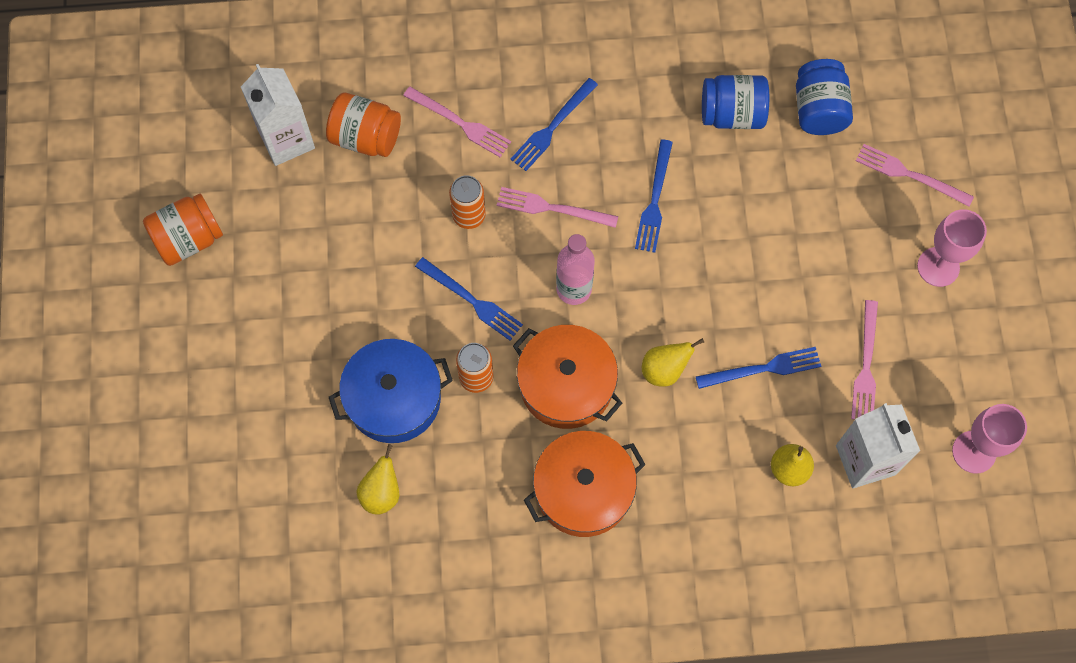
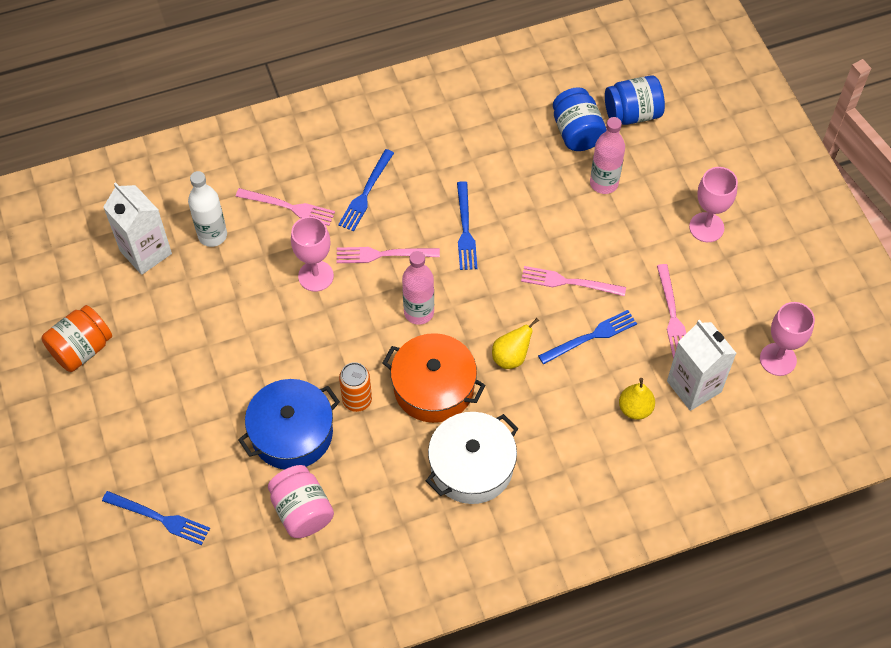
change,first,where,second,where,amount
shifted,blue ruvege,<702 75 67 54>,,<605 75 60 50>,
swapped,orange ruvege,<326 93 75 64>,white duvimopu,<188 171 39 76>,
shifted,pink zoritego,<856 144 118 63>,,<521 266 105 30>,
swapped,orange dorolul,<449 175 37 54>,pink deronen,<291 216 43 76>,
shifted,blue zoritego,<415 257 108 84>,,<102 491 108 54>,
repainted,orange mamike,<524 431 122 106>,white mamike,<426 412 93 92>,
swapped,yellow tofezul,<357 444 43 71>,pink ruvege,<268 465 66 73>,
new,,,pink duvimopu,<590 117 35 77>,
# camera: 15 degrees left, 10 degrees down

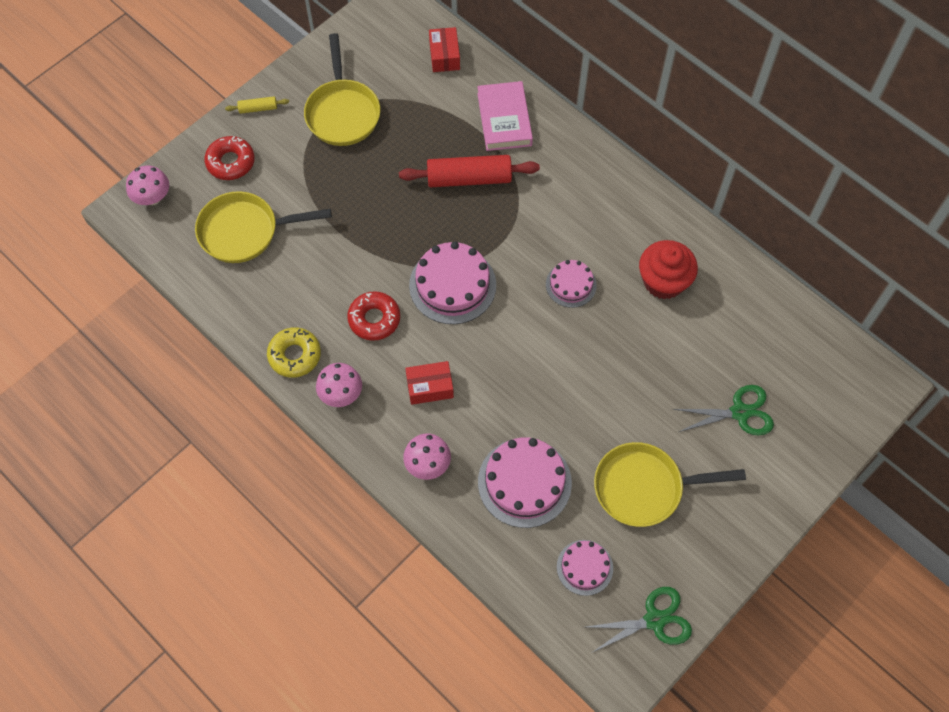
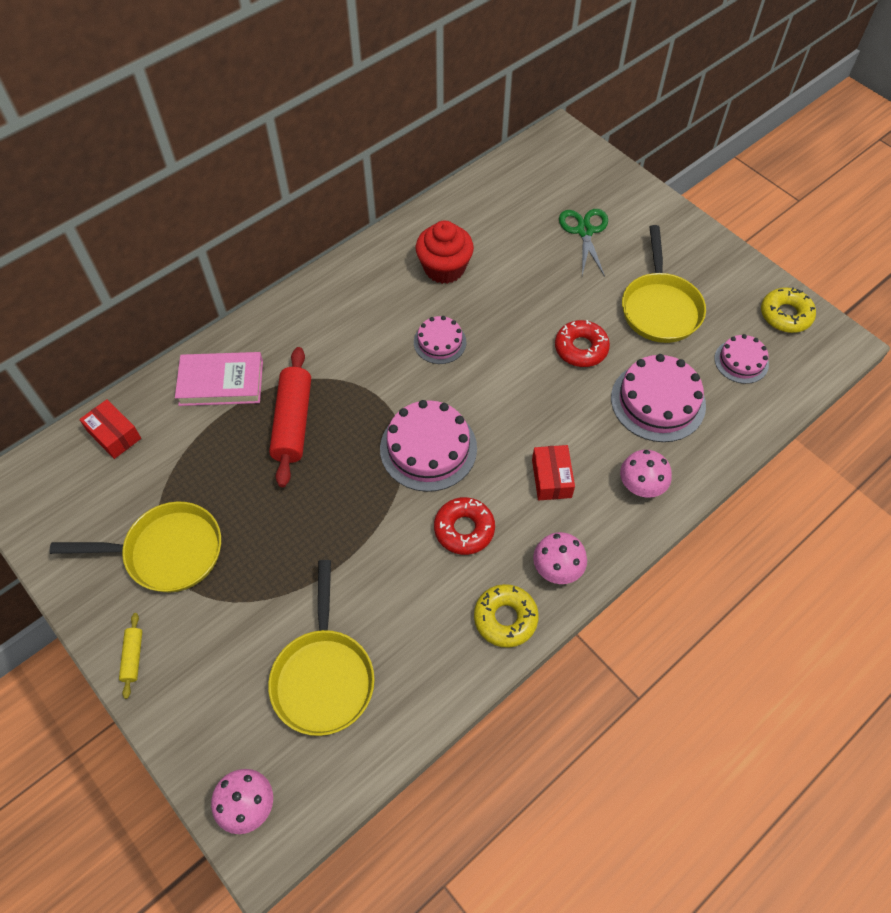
change,first,where,second,where,amount
rotated,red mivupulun,<429 27 31 45>,,<79 399 62 60>,45 degrees clockwise
shifted,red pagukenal,<204 136 51 44>,,<555 320 55 47>,
swapped,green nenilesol,<586 587 106 65>,yellow pagukenal,<761 288 55 45>,
# camera: 85 degrees left, 5 degrees down

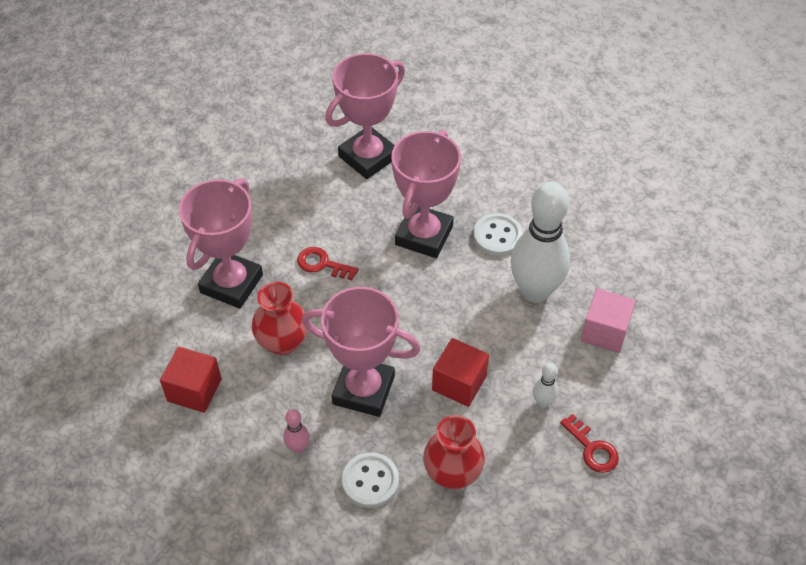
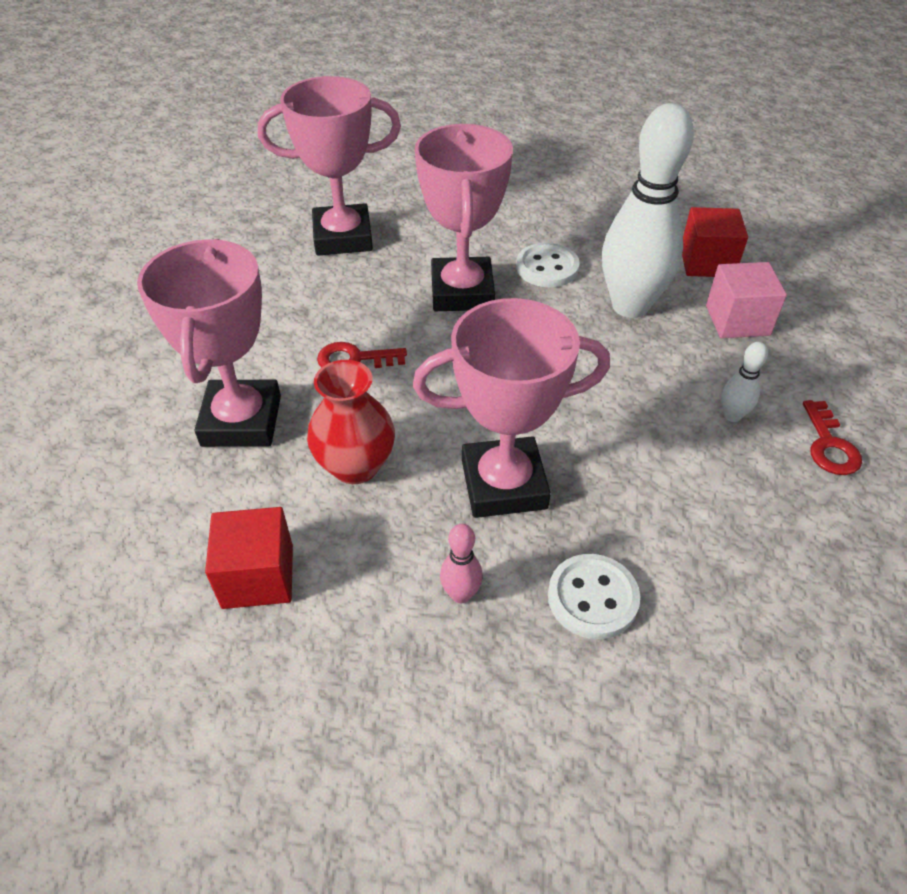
change,first,where,second,where,amount
rotated,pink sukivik,<325 53 80 126>,,<258 76 143 179>,60 degrees clockwise
shifted,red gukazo,<432 338 57 69>,,<682 207 66 70>,
rotated,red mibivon,<560 414 59 59>,,<803 400 59 75>,60 degrees clockwise
gone,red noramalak,<423 415 62 74>,,,
# camera: 25 degrees left, 5 degrees down

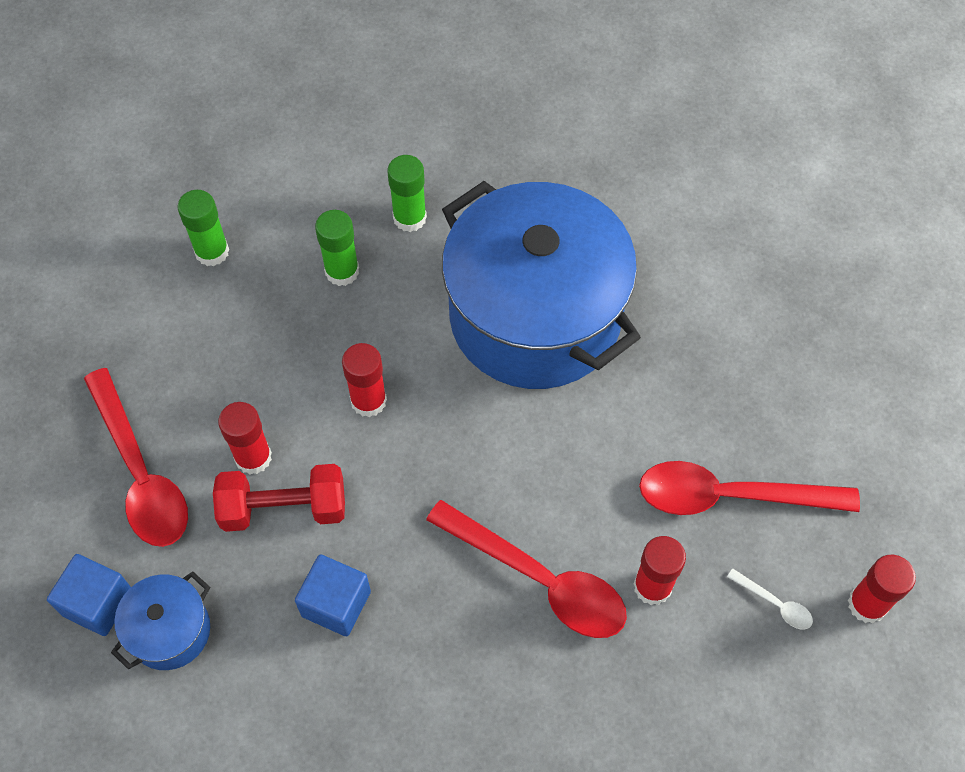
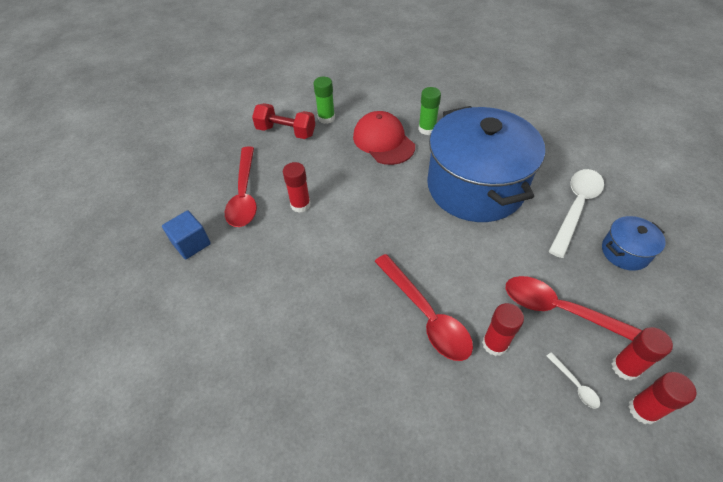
change,first,where,second,where,amount
swapped,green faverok,<315 210 44 76>,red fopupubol,<353 111 62 54>,
shifted,red faverok,<342 343 45 74>,,<611 327 62 54>,
shifted,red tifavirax,<213 464 132 68>,,<252 103 63 36>,
gone,blue gukazo,<295 554 76 82>,,,
shifted,blue mamike,<111 571 99 99>,,<602 216 64 55>,
new,,,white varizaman,<548 169 56 89>,
# camera: 25 degrees right, 10 degrees down

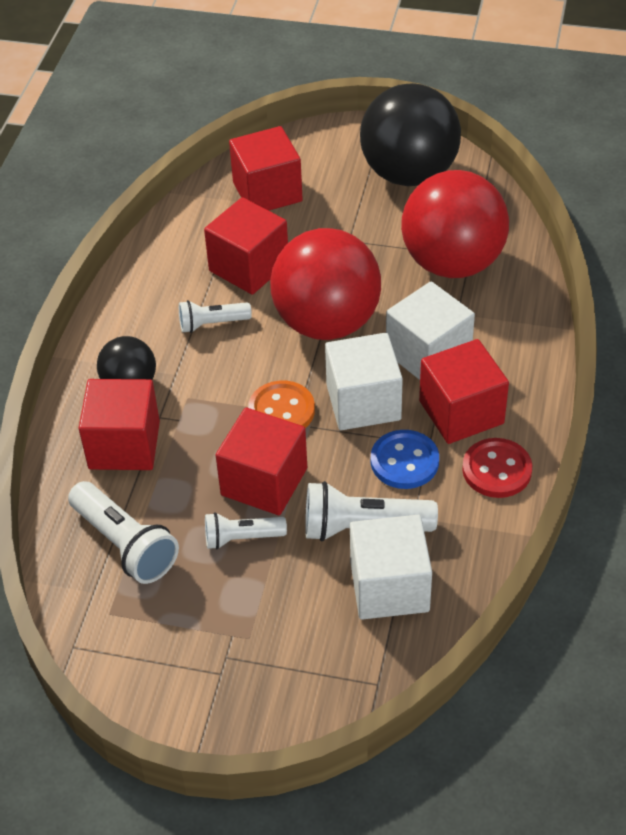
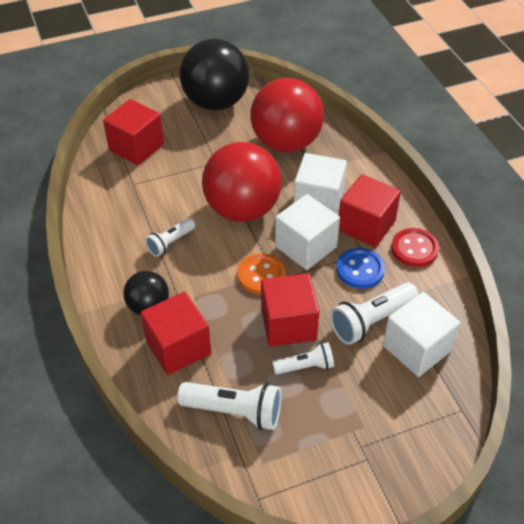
change,first,where,second,where,amount
gone,red gukazo,<204 197 84 98>,,,
rotated,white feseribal,<205 512 82 37>,,<272 342 62 32>,150 degrees counterclockwise
# camera: 35 degrees left, 0 degrees up

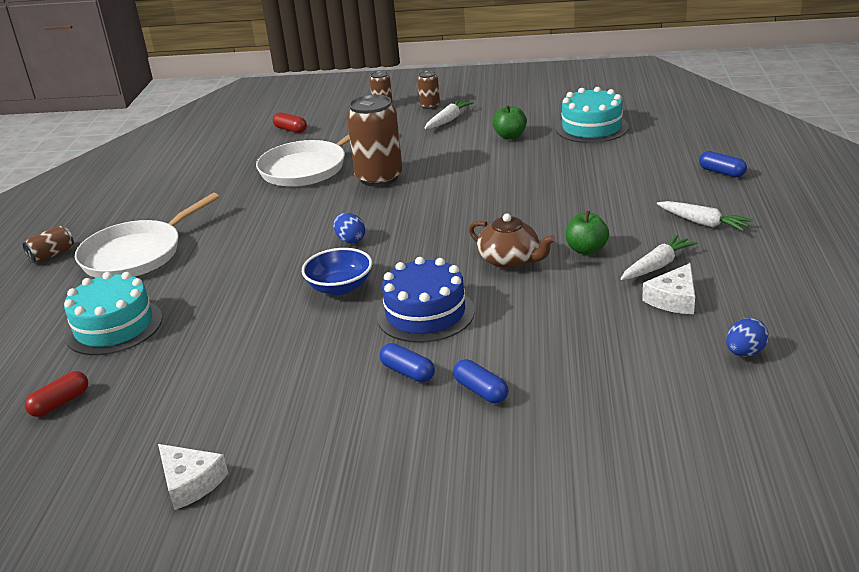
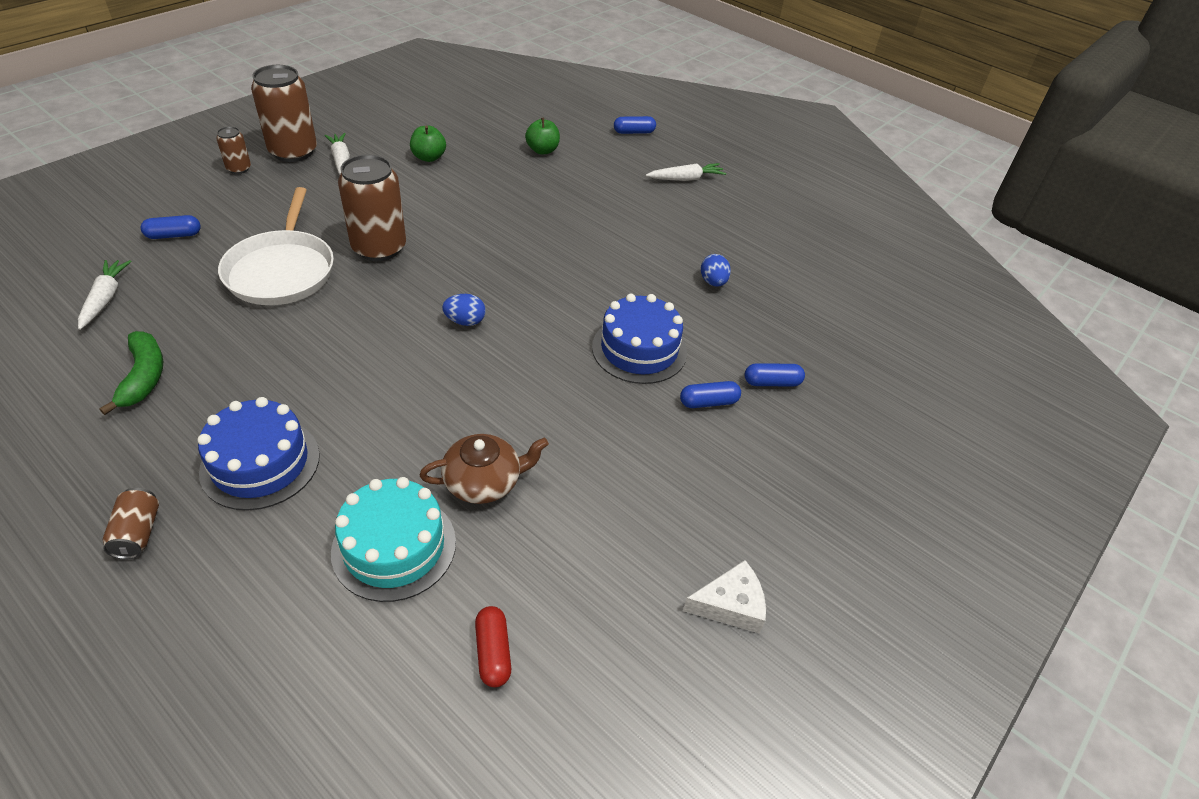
change,first,where,second,where,amount
scaled,brown dorolul,<417 70 23 39>,,<251 65 66 97>,x2.04
gone,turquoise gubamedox,<556 87 73 56>,,,
repainted,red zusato,<273 112 34 21>,blue zusato,<141 215 60 24>,
swapped,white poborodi,<75 193 144 85>,blue gubamedox,<197 397 123 113>,
shifted,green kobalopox,<566 211 43 44>,,<525 118 35 37>,
shifted,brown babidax,<469 213 87 56>,,<420 434 129 70>,
shifted,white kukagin,<620 235 78 45>,,<78 260 53 70>,
gone,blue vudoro,<302 248 70 47>,,,
gone,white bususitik,<642 263 53 51>,,,
shifted,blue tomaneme,<726 318 43 39>,,<701 254 30 33>,
new,,,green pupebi,<99 331 64 84>,
# camera: 60 degrees left, 15 degrees up

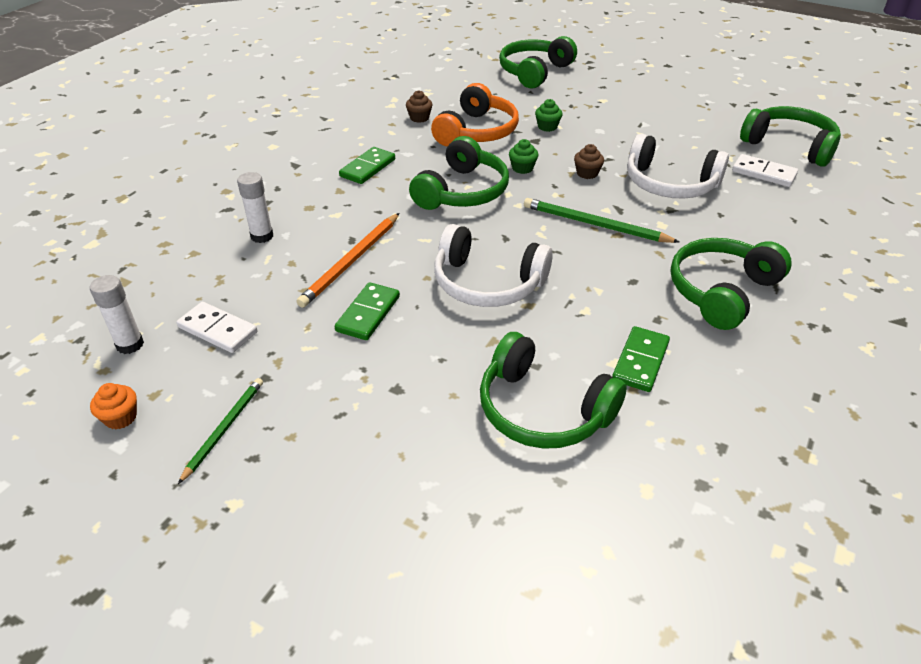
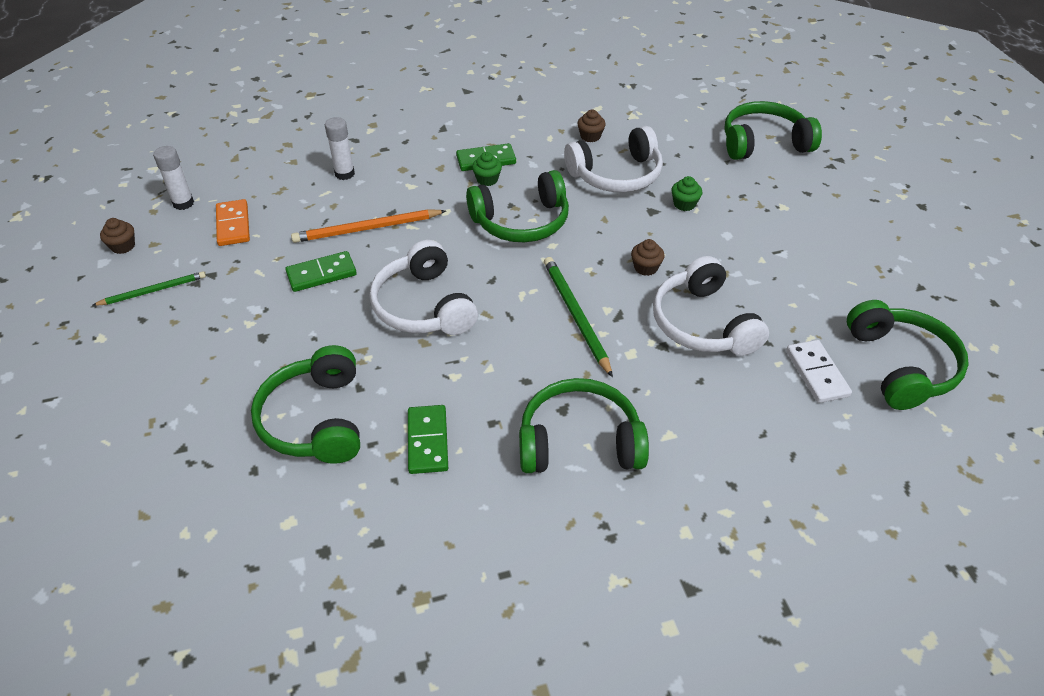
change,first,where,second,where,amount
repainted,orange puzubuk,<431 83 88 63>,white puzubuk,<564 126 99 66>,
shifted,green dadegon,<509 139 29 35>,,<472 152 30 34>,
repainted,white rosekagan,<177 302 81 51>,orange rosekagan,<216 199 34 47>,
rotated,green rosekagan,<612 326 58 66>,,<408 405 40 69>,75 degrees counterclockwise
repainted,orange dadegon,<90 383 47 46>,brown dadegon,<100 218 35 36>,
# camera: 45 degrees right, 5 degrees up

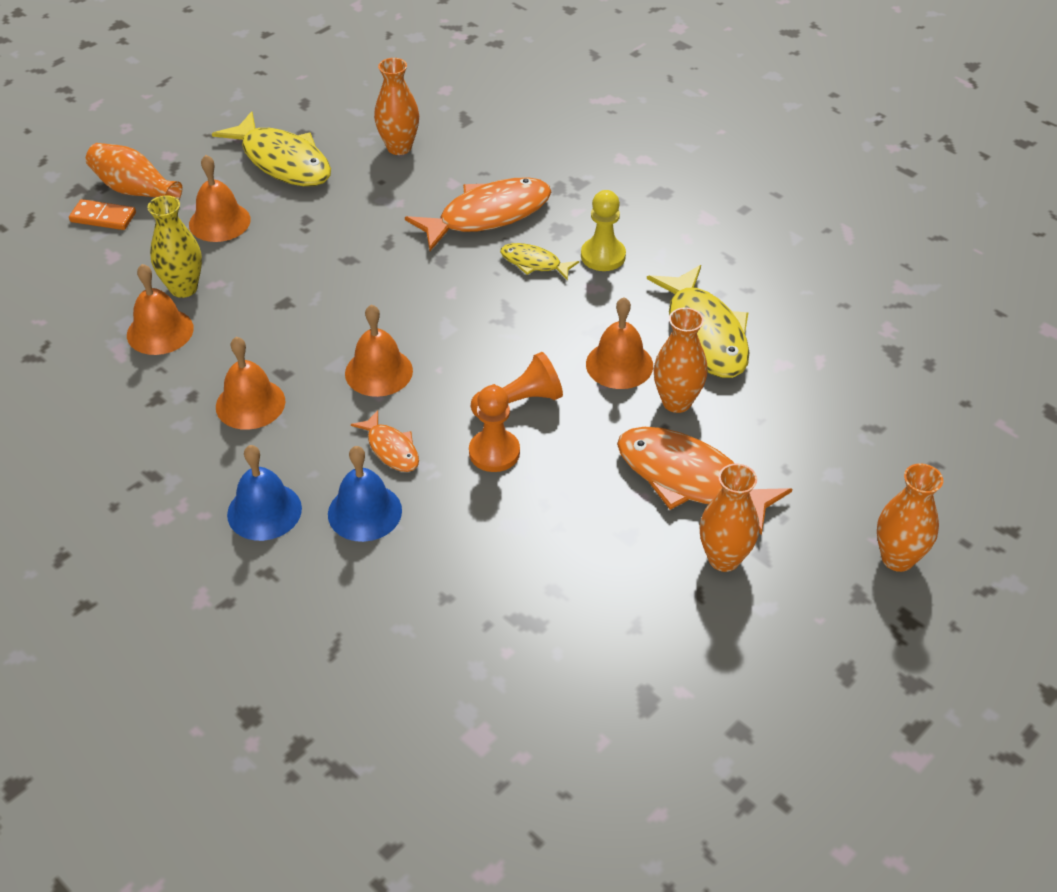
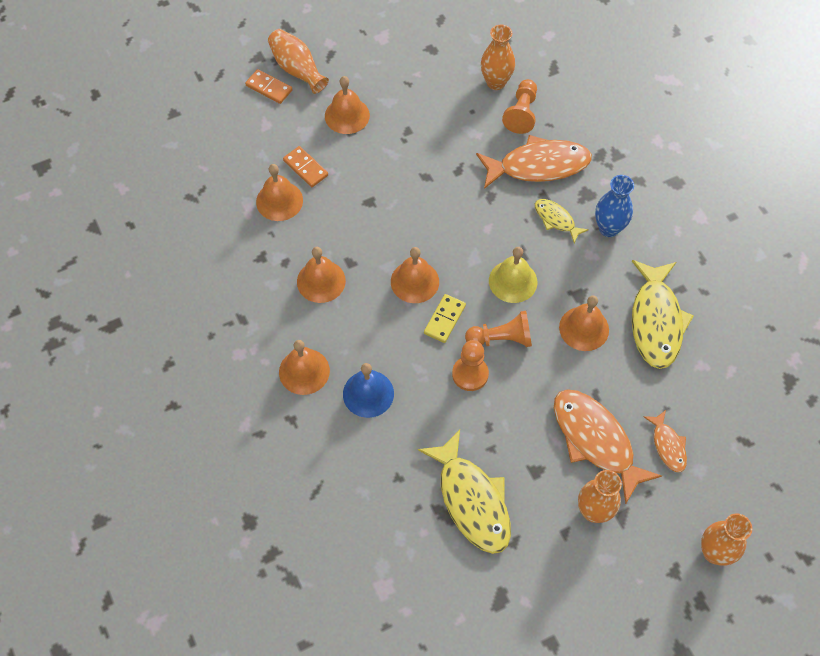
change,first,where,second,where,amount
shifted,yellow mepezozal,<212 111 119 75>,,<418 430 93 124>,
swapped,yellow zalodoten,<581 190 45 81>,blue noramalak,<595 175 39 62>,
swapped,yellow noramalak,<148 195 54 103>,orange rosekagan,<283 146 45 41>,
gone,orange noramalak,<653 308 55 105>,,,
shifted,orange mepezozal,<351 410 68 62>,,<644 410 43 62>,
repainted,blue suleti,<227 445 75 96>,orange suleti,<279 340 51 55>,
new,,,orange zalodoten,<502 79 35 55>,
new,,,yellow suleti,<489 247 48 56>,
new,,,yellow rosekagan,<424 294 42 49>,
# camera: 20 degrees right, 15 degrees up

